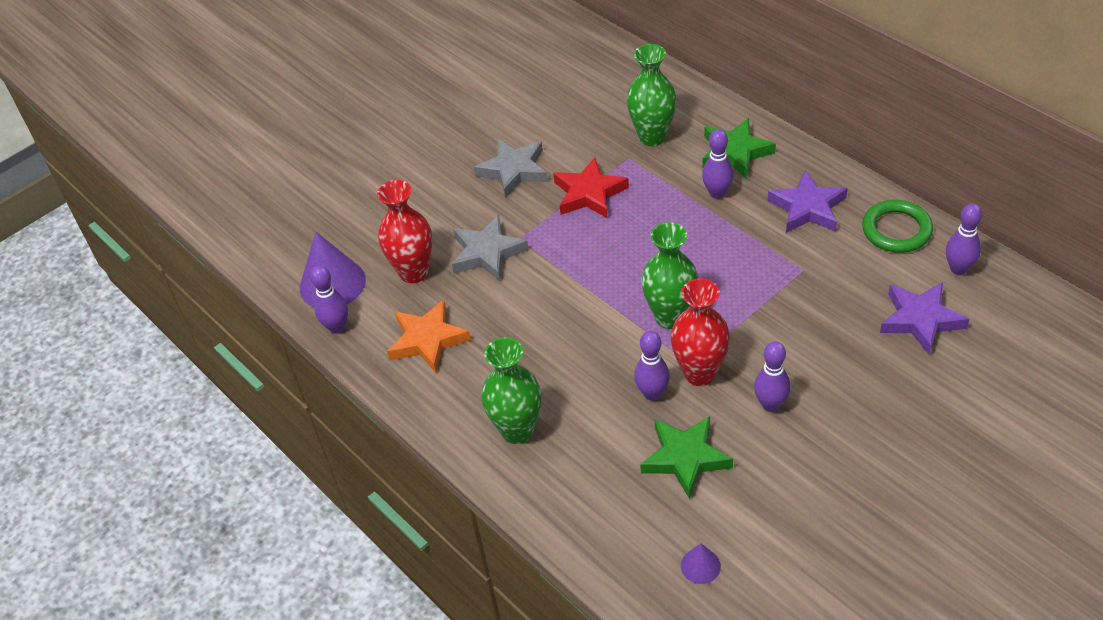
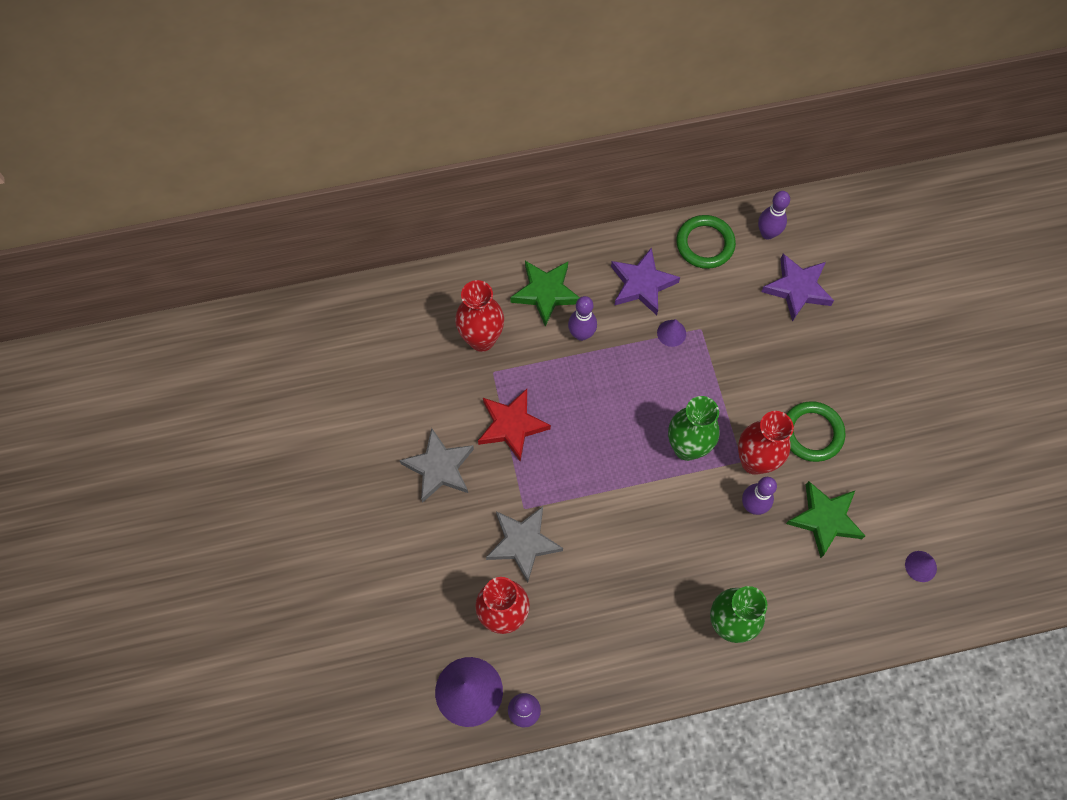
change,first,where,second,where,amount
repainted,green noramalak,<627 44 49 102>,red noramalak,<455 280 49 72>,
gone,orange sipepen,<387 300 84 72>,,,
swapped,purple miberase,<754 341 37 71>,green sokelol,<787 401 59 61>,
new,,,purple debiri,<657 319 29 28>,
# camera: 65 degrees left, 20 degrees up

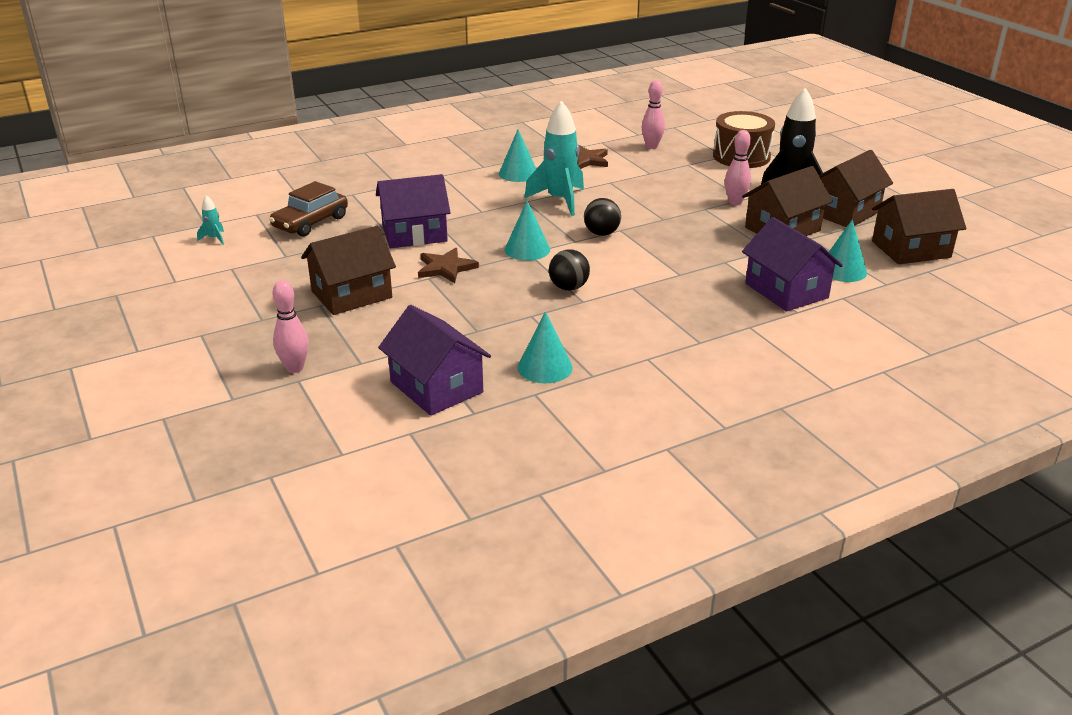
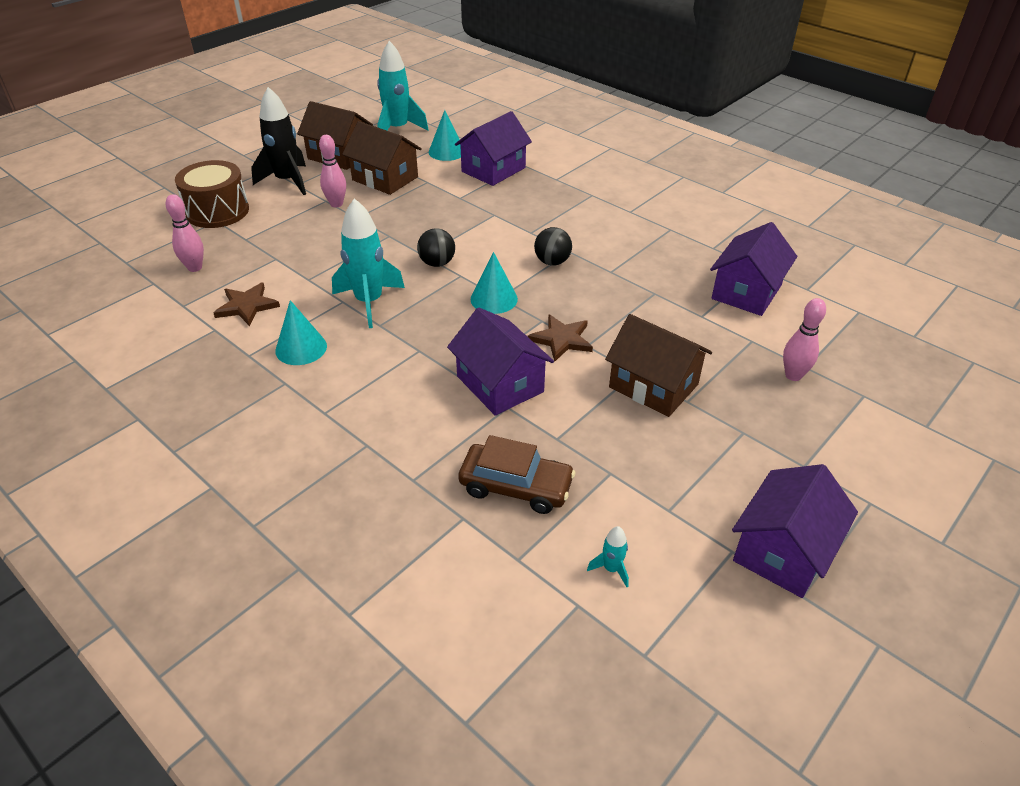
change,first,where,second,where,amount
swapped,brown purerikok,<872 189 94 75>,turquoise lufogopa,<377 41 52 90>,
gone,turquoise debiri,<517 312 56 71>,,,
new,,,purple purerikok,<732 464 126 134>,
# camera: 110 degrees left, 10 degrees up

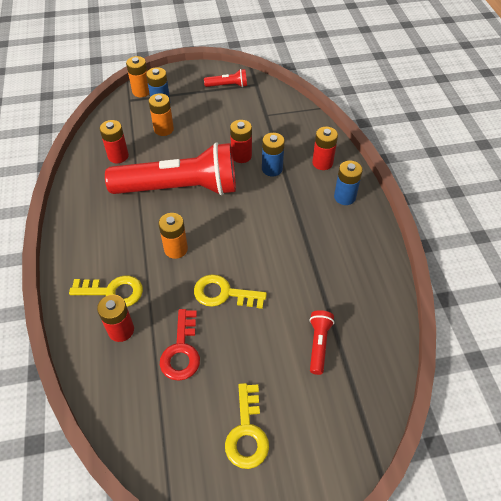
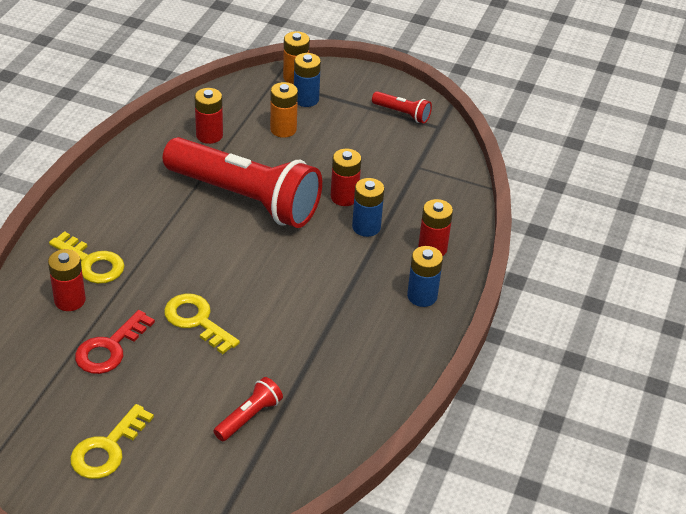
change,first,where,second,where,amount
gone,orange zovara,<158 213 30 46>,,,
# camera: 30 degrees right, 10 degrees down

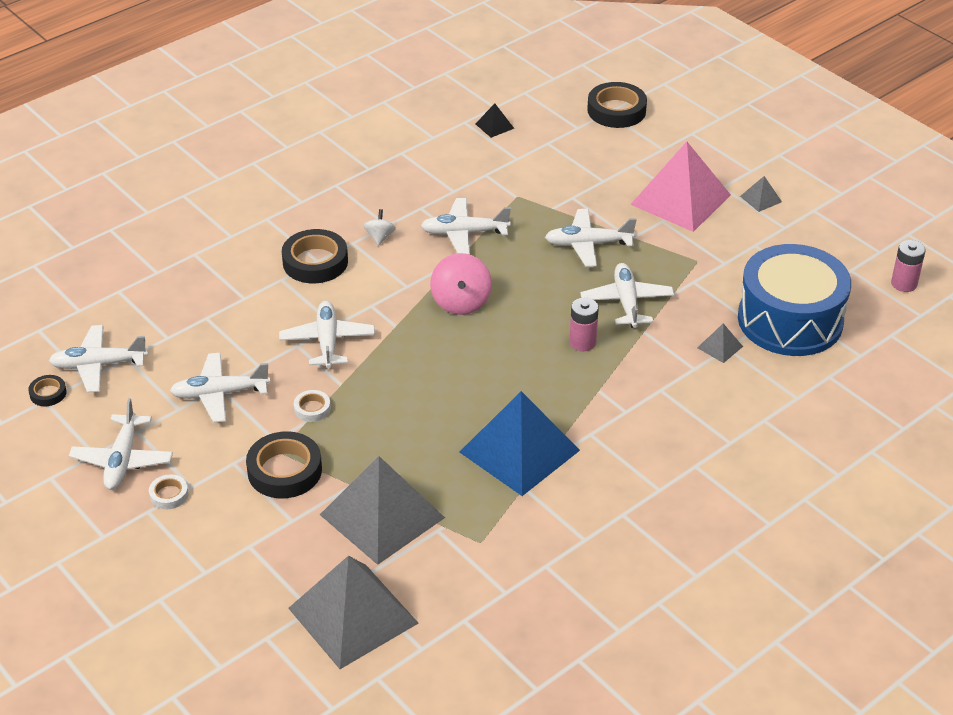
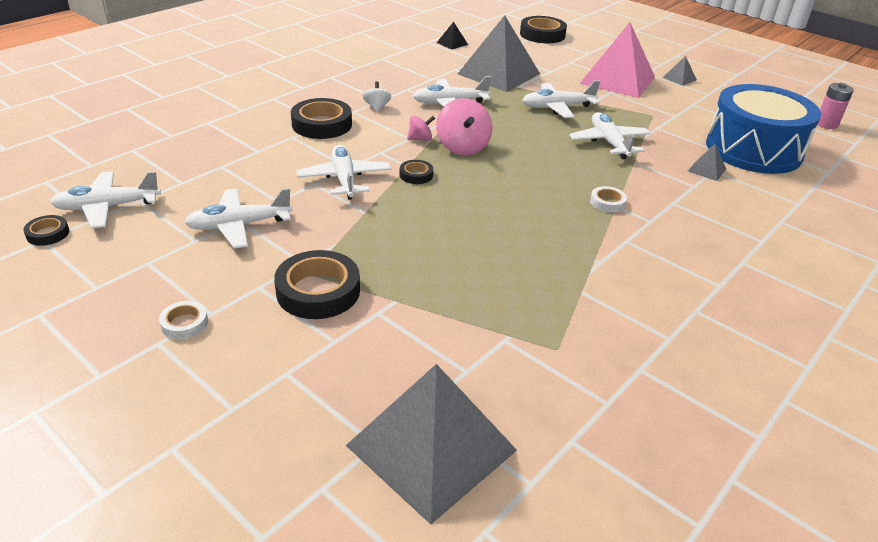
change,first,where,second,where,amount
gone,pink zovara,<569 298 30 53>,,,
shifted,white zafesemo,<294 390 37 32>,,<590 186 37 27>,
gone,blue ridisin,<460 391 120 105>,,,
gone,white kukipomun,<69 398 104 92>,,,
shifted,grey ridisin,<320 456 125 109>,,<458 15 82 77>,
new,,,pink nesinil,<407 115 28 26>,
new,,,black zafesemo,<400 160 33 24>,
# camera: 10 degrees left, 5 degrees down

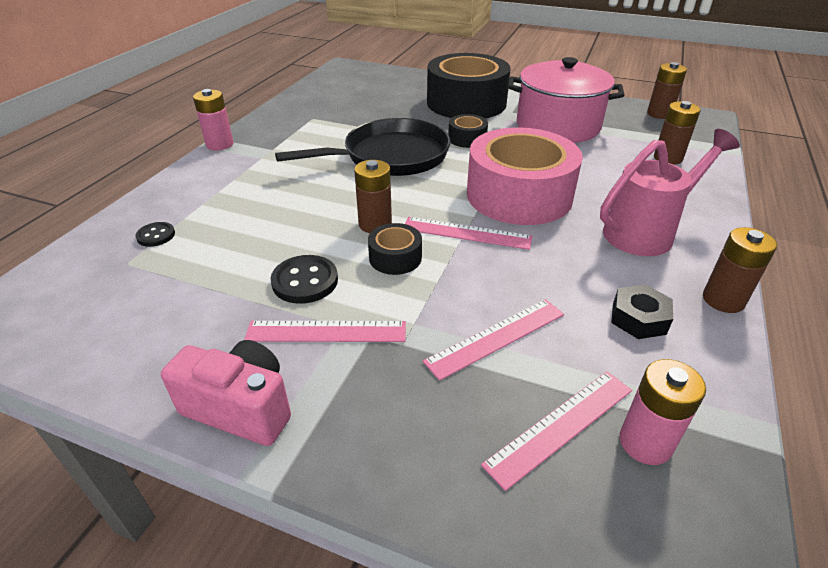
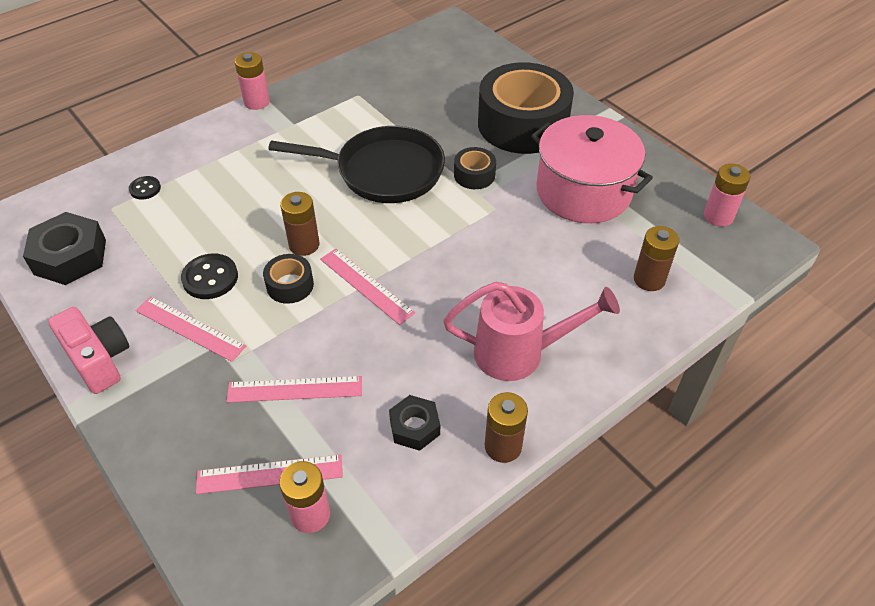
change,first,where,second,where,amount
repainted,brown zovara,<647 62 40 57>,pink zovara,<704 164 46 63>,
gone,pink zafesemo,<467 127 116 98>,,,
new,,,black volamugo,<23 212 83 73>,
# camera: 30 degrees right, 10 degrees up

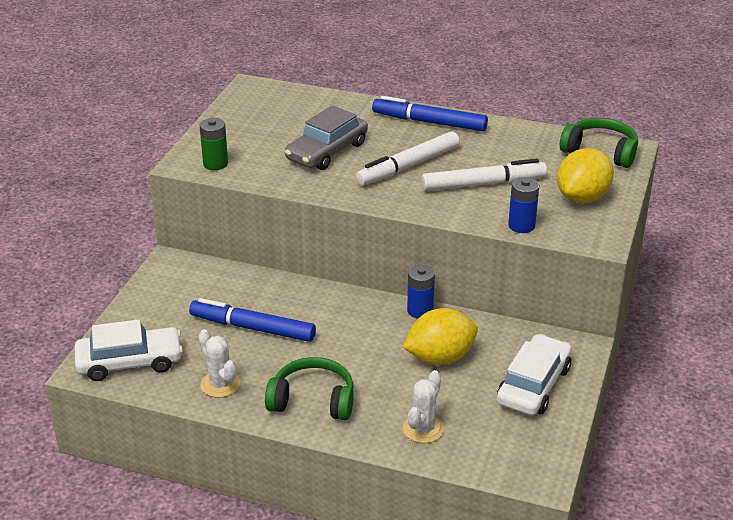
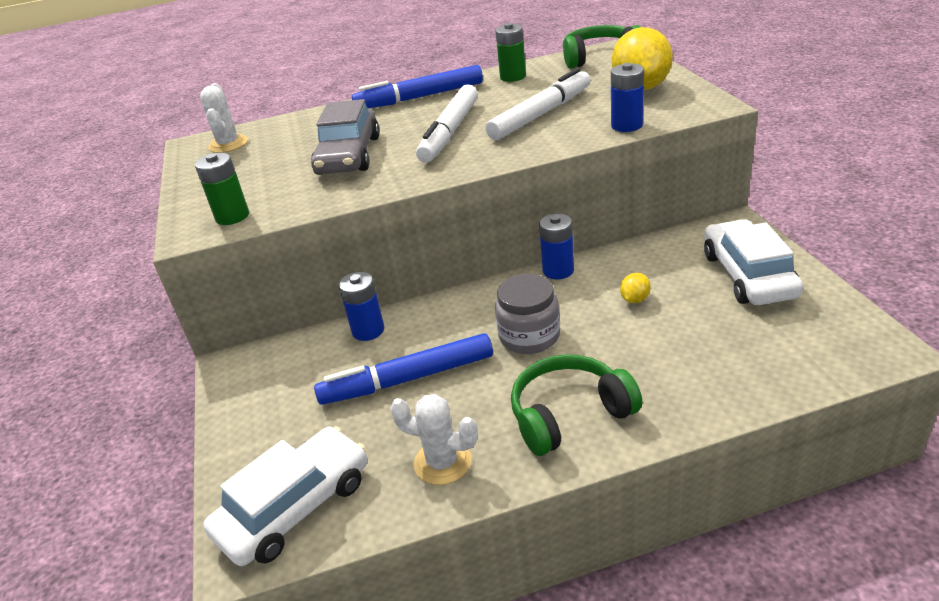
change,first,where,second,where,amount
scaled,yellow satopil,<403 308 75 57>,,<620 273 31 30>,x0.42
shifted,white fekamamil,<403 370 41 73>,,<200 83 48 70>,
new,,,green zovara,<495 23 31 59>,
new,,,blue zovara,<339 272 45 69>,
new,,,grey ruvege,<495 274 65 80>,
# camera: 30 degrees left, 0 degrees up

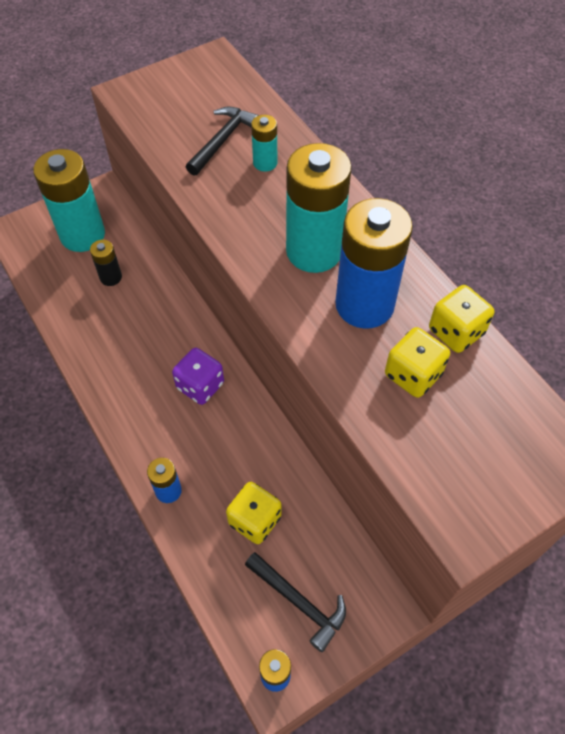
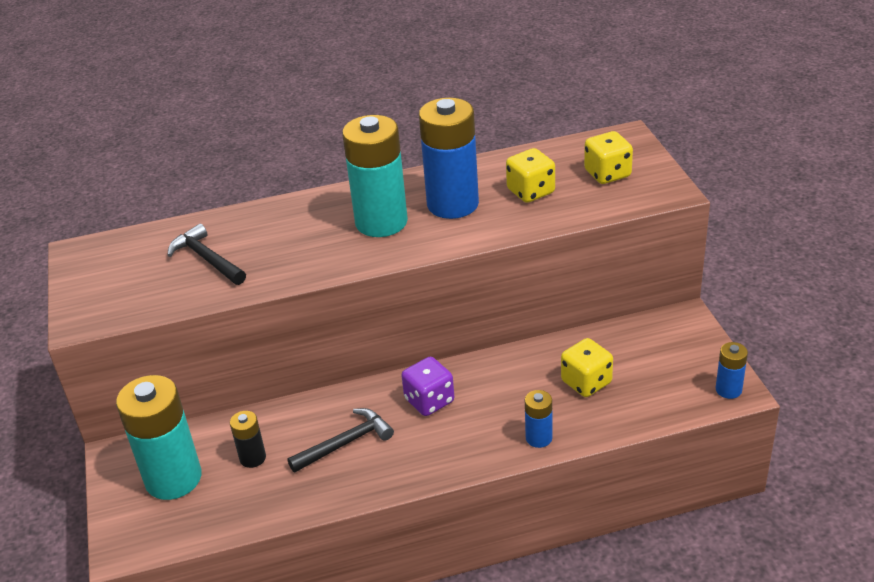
change,first,where,second,where,amount
gone,turquoise zovara,<251 115 26 57>,,,
shifted,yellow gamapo,<429 285 65 68>,,<584 131 49 53>,
shifted,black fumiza,<245 552 101 100>,,<287 408 107 65>,
# camera: 70 degrees left, 20 degrees down

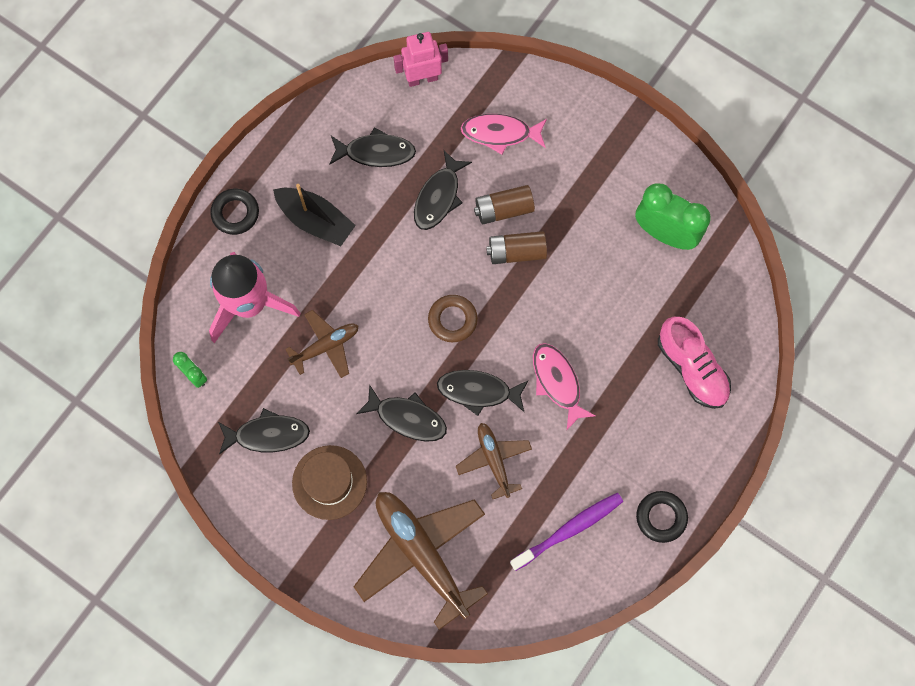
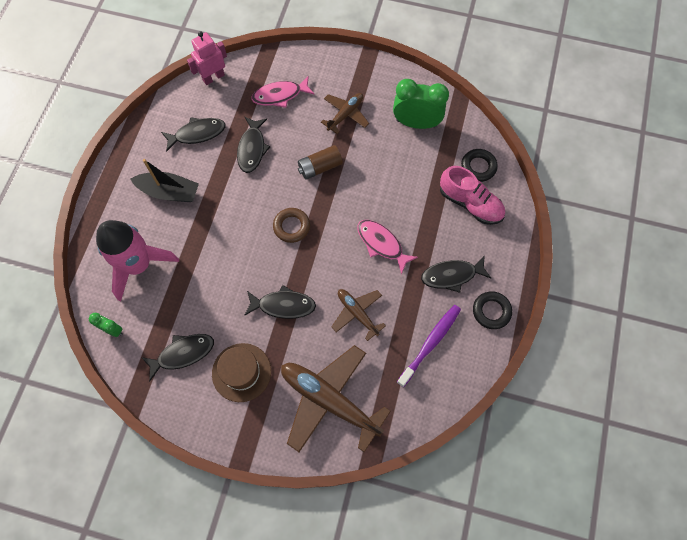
change,first,where,second,where,amount
gone,brown zovara,<474 185 61 39>,,,
shifted,black sokelol,<210 189 49 46>,,<461 149 37 33>,
shifted,brown kukipomun,<285 310 73 68>,,<321 93 48 41>,
shifted,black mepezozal,<437 370 92 46>,,<421 255 70 38>,
# camera: 20 degrees left, 5 degrees down

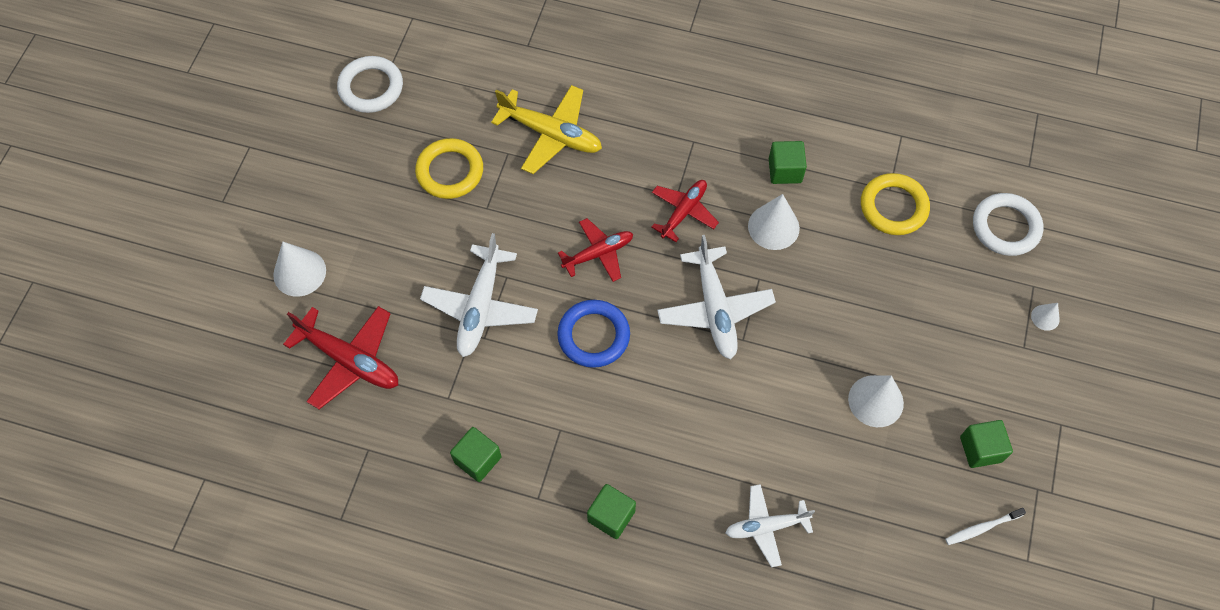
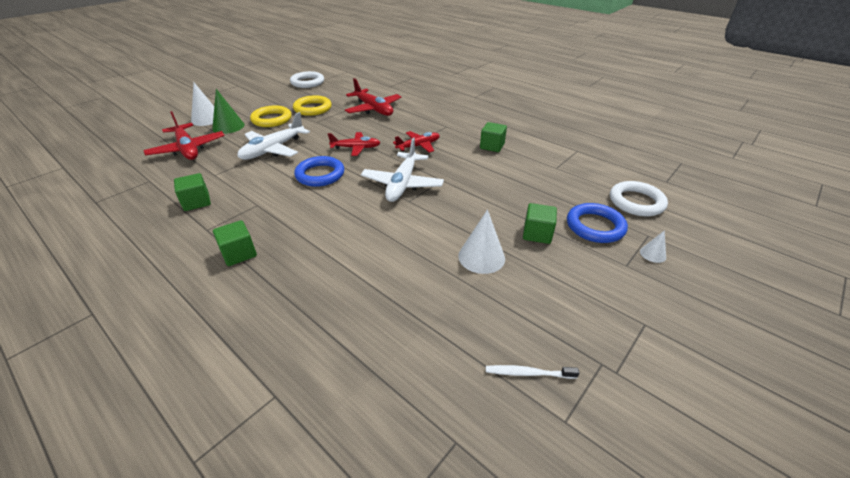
change,first,where,second,where,amount
repainted,yellow kukipomun,<491 85 111 89>,red kukipomun,<345 78 56 38>,
shifted,yellow sokelol,<861 173 69 62>,,<250 105 42 22>,
gone,white debiri,<748 194 52 56>,,,
shifted,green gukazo,<960 420 53 48>,,<523 203 34 41>,
gone,white kukipomun,<726 484 89 83>,,,
new,,,green debiri,<212 89 32 45>,
new,,,blue sokelol,<567 203 61 40>,
# camera: 25 degrees right, 25 degrees down

